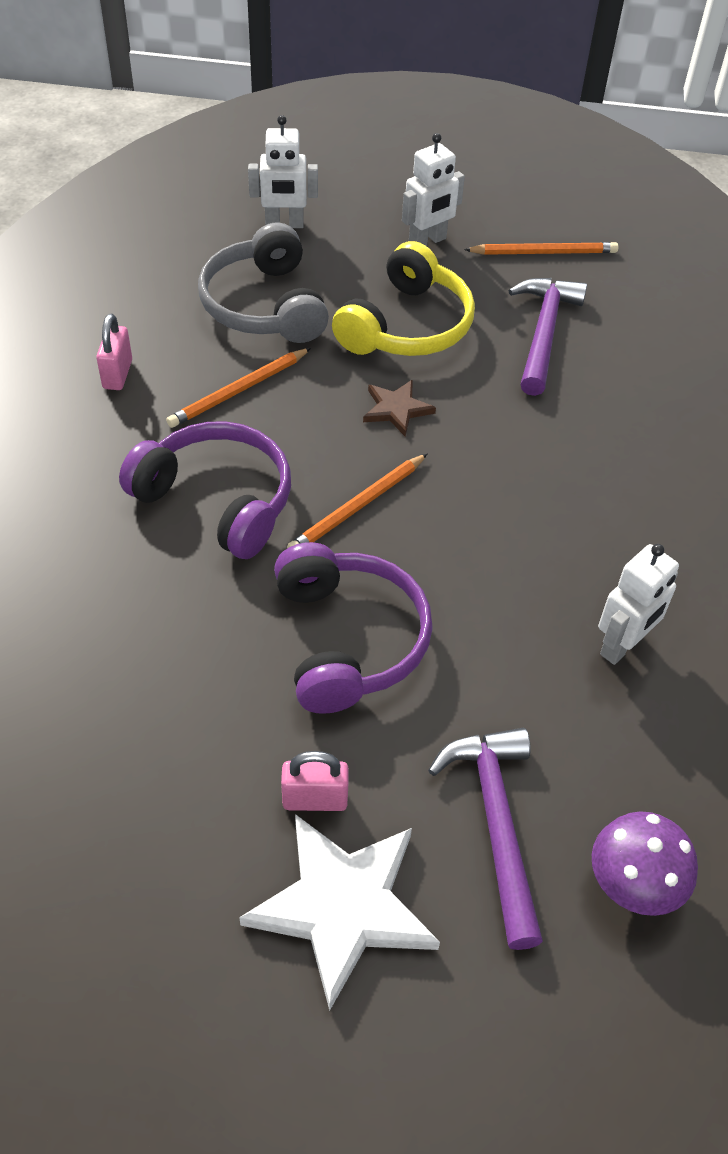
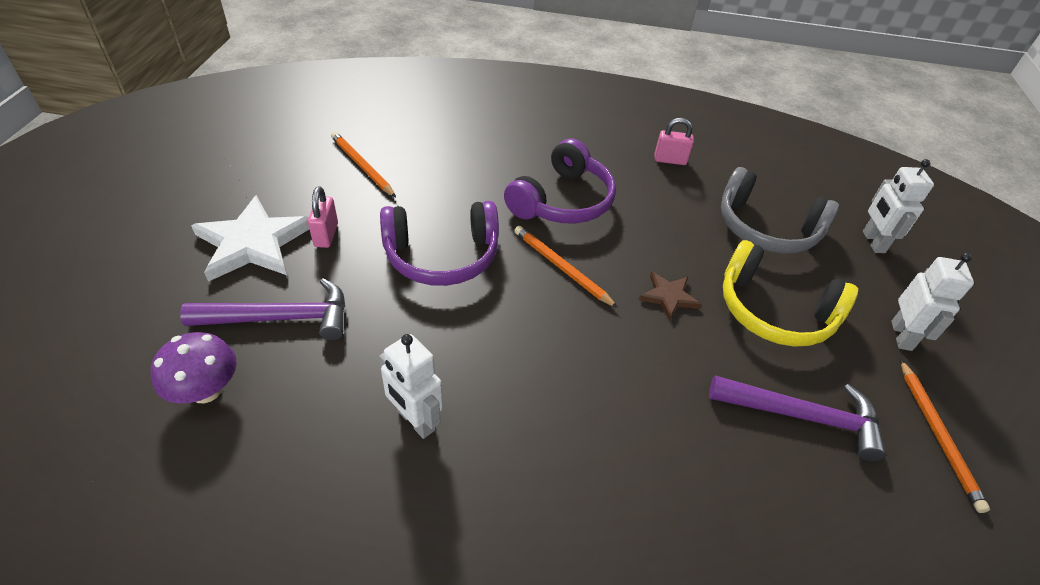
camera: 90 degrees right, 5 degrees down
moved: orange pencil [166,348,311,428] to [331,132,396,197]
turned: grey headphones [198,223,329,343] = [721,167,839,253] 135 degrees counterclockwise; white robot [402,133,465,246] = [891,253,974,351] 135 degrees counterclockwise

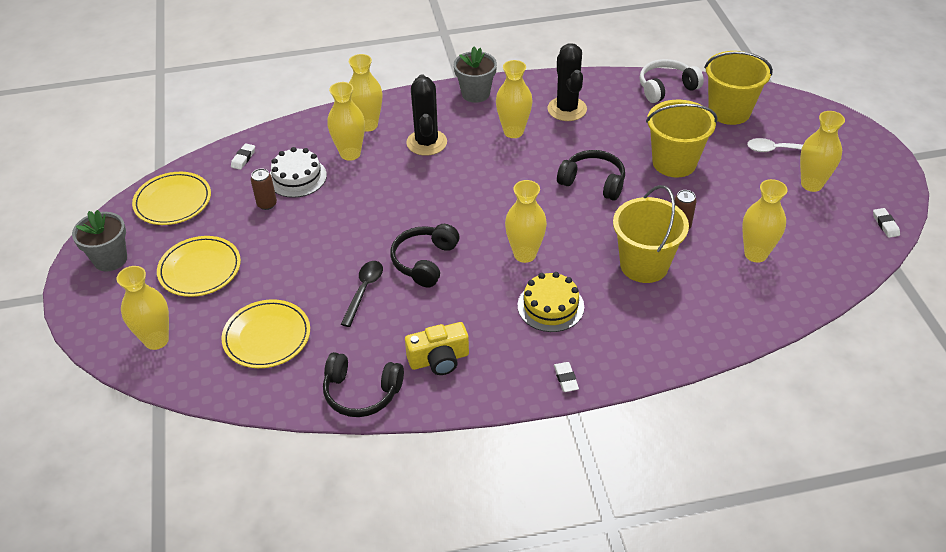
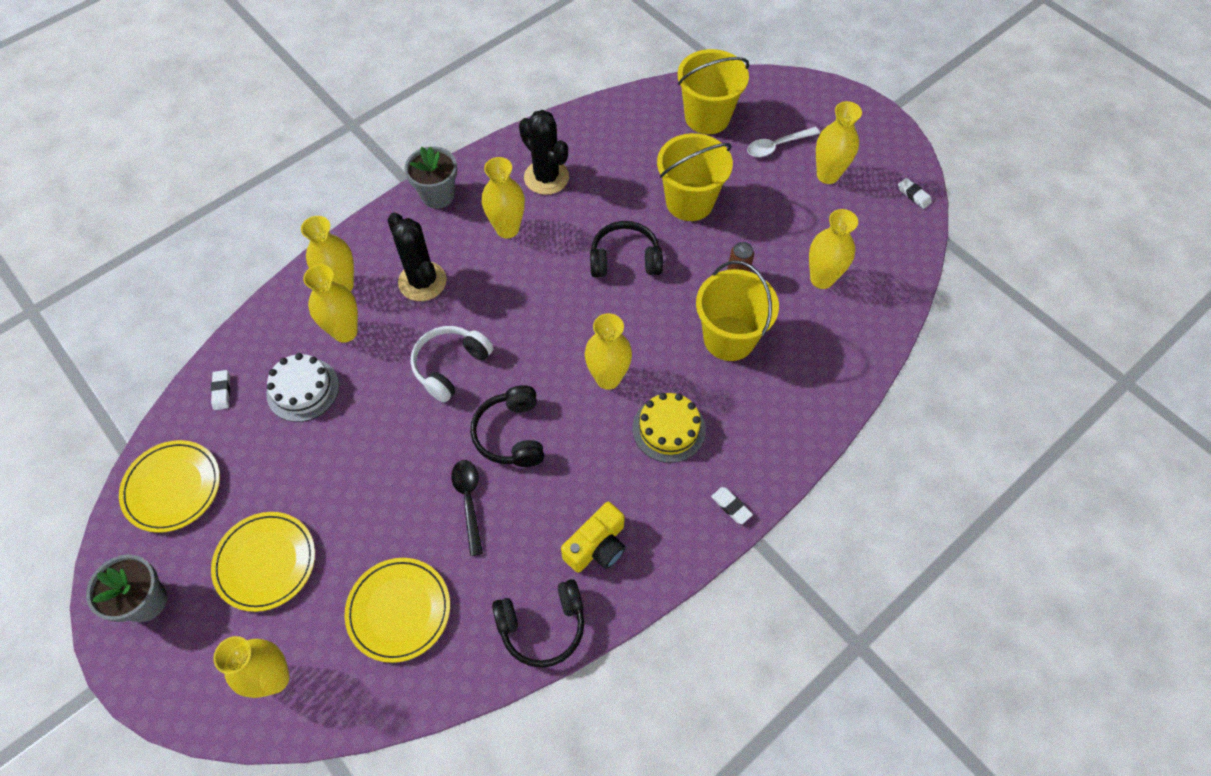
camera: 30 degrees left, 15 degrees up
removed: brown can [251,169,277,210]
moved: white headphones [640,59,704,103] to [410,326,493,403]

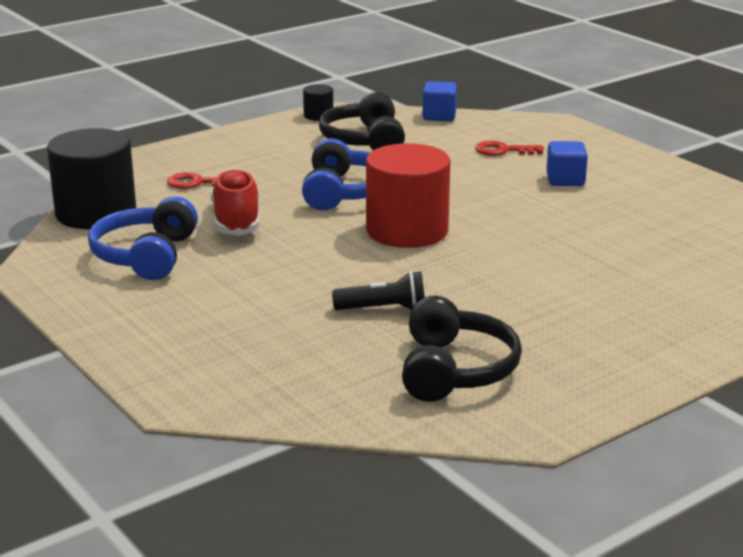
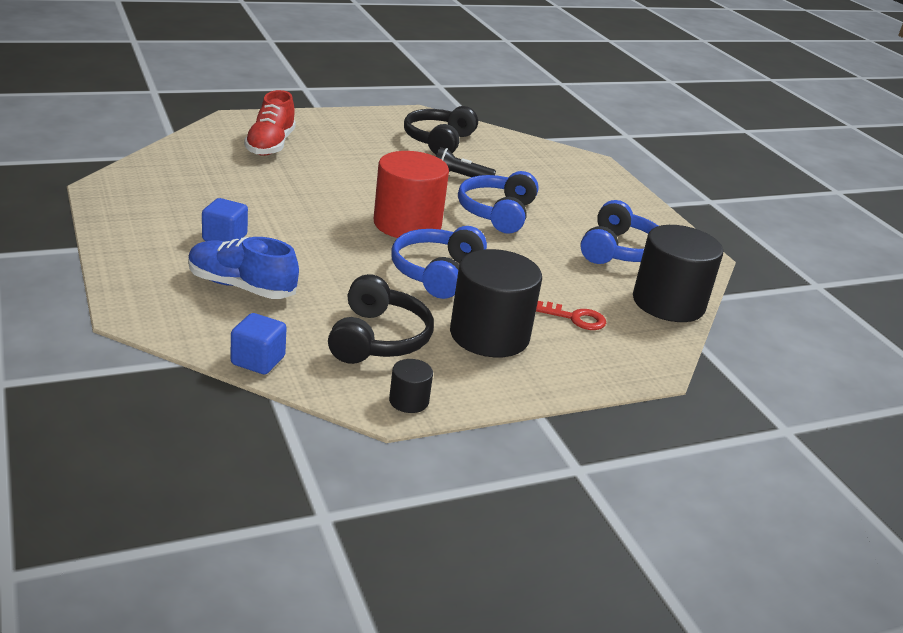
camera: 170 degrees left, 5 degrees up
added: black cylinder [450,249,542,357]; blue headphones [458,171,539,234]
moved: red shoe [210,168,260,236] to [244,90,296,156]
replaced: red key [475,141,544,156] to blue shoe [188,237,299,299]

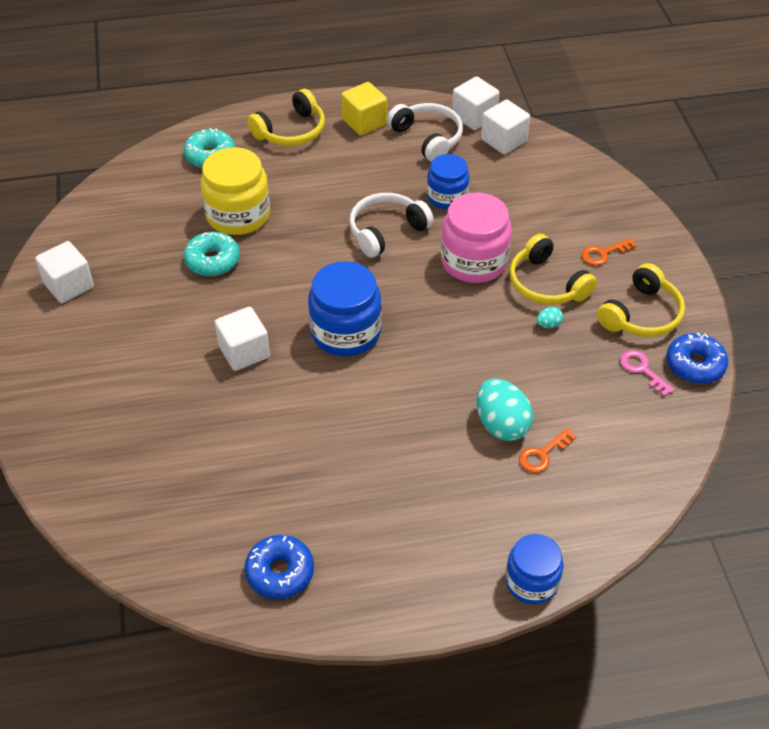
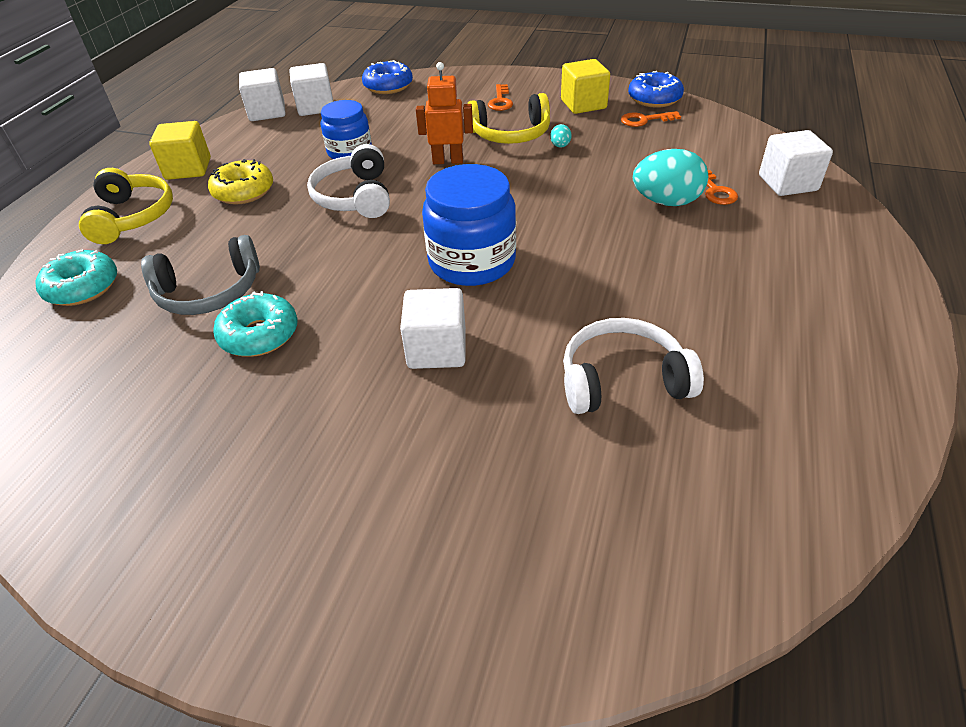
camera: 60 degrees left, 5 degrees down
removed: blue jar [505,534,564,604]
added: yellow donut [208,159,273,204]
moved: blue donut [244,535,314,599] to [362,60,413,94]; white headphones [387,103,463,162] to [563,318,704,414]; white cube [35,241,94,303] to [759,130,833,196]
replaced: yellow jar [200,147,270,235] to grey headphones [141,235,260,315]; pink jar [441,192,512,283] to orange robot [416,62,473,164]; yellow headphones [597,263,685,337] to yellow cube [561,59,610,114]
recoloured: pink key [620,350,674,396] to orange key [621,111,681,127]

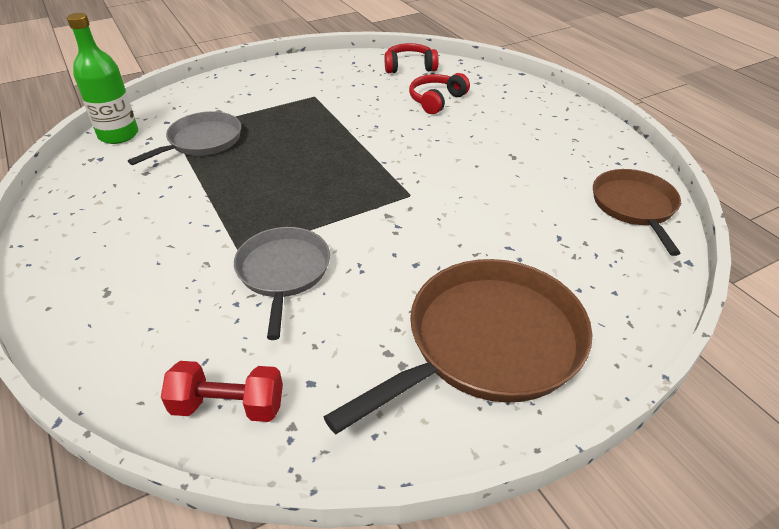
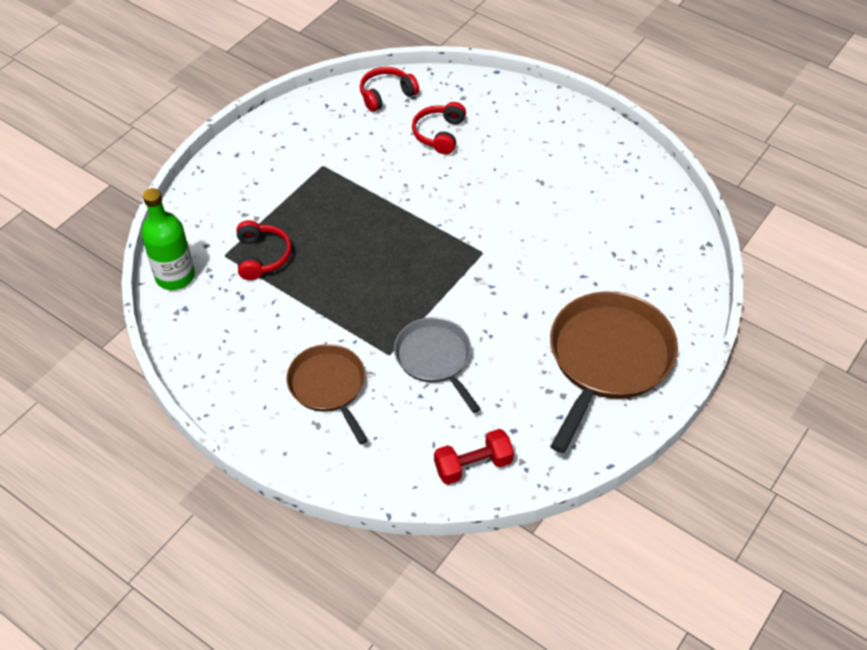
camera: 25 degrees left, 10 degrees up
moved: brown pan [593,169,681,256] to [287,344,368,444]
replaced: grey pan [128,111,241,165] to red headphones [237,220,292,280]

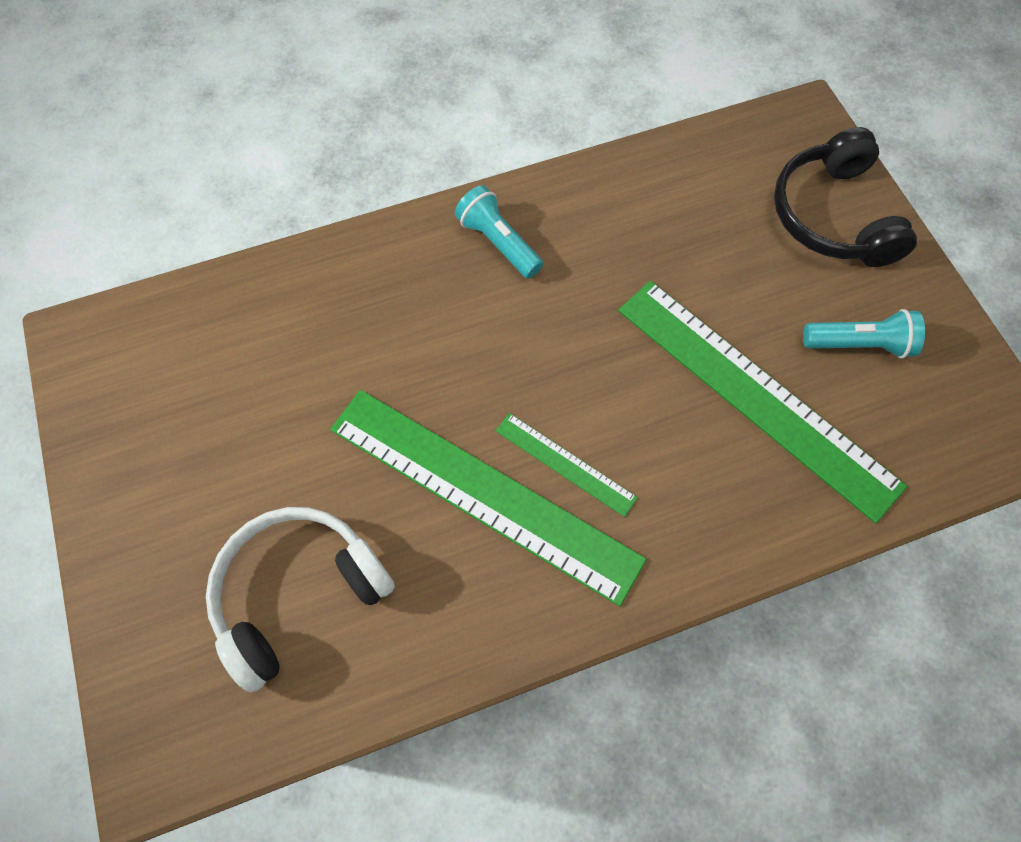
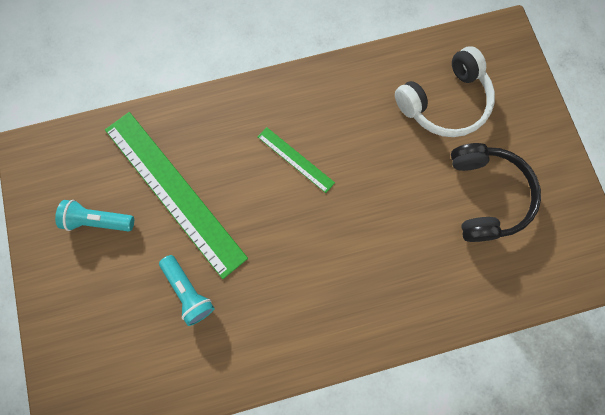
camera: 175 degrees left, 10 degrees up
removed: green ruler [330,390,647,606]
moved: turquoise flashlight [455,185,543,279] to [159,255,215,326]; black headphones [774,127,917,267] to [451,143,541,242]

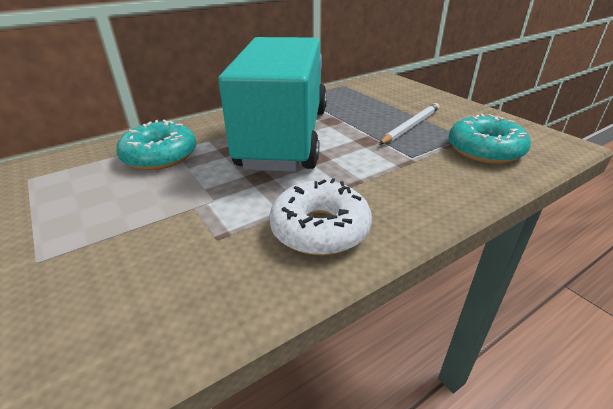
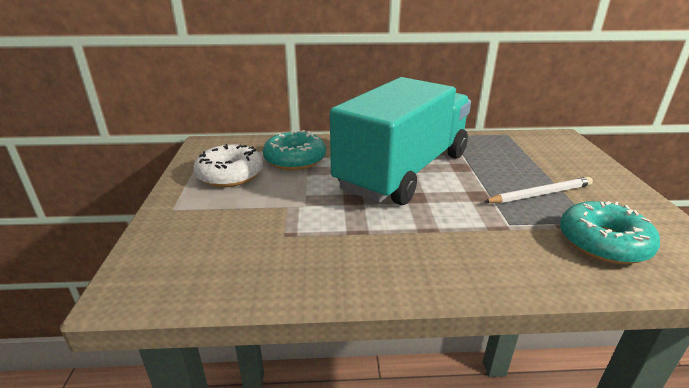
camera: 30 degrees right, 5 degrees down
moved: white donut [269,178,372,255] to [193,144,263,187]

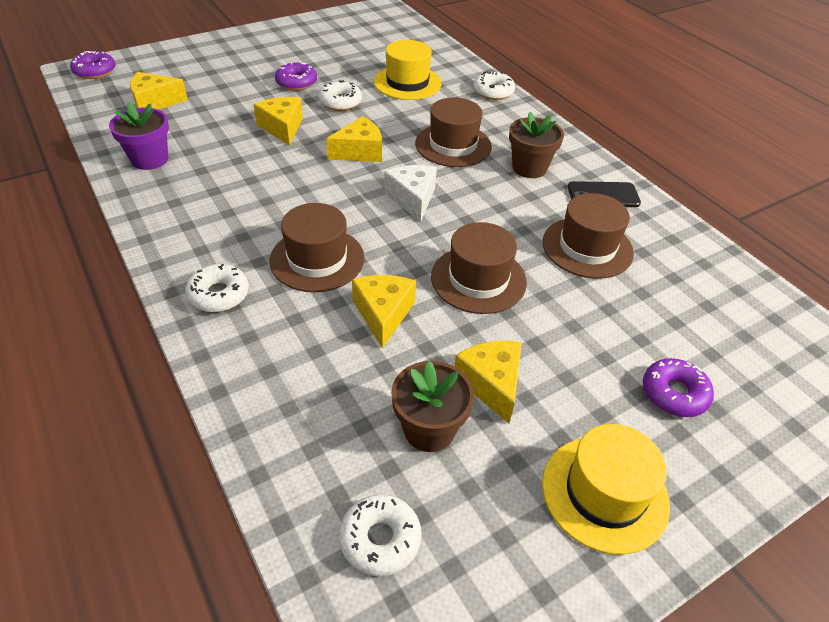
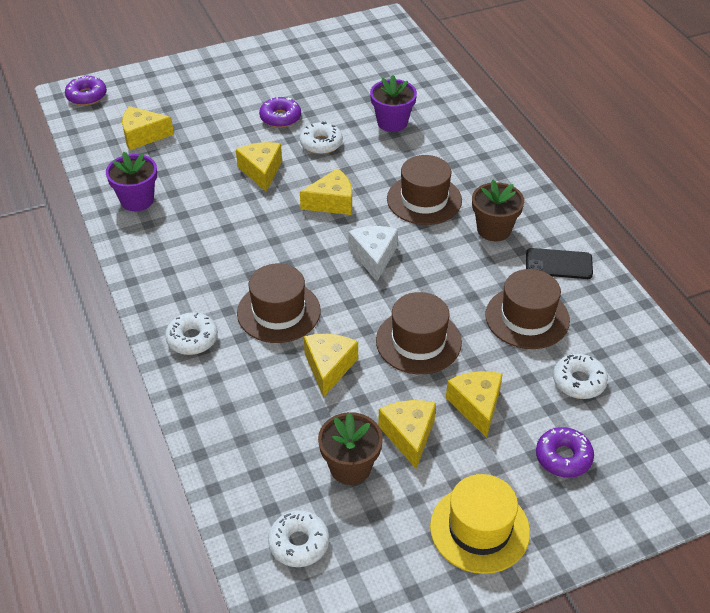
camera: 10 degrees right, 0 degrees up
added: yellow cheese [446,371,503,438]
moved: white donut [473,72,515,100] to [553,354,608,399]
replaced: yellow hat [374,40,442,100] to purple flower pot [370,75,417,132]

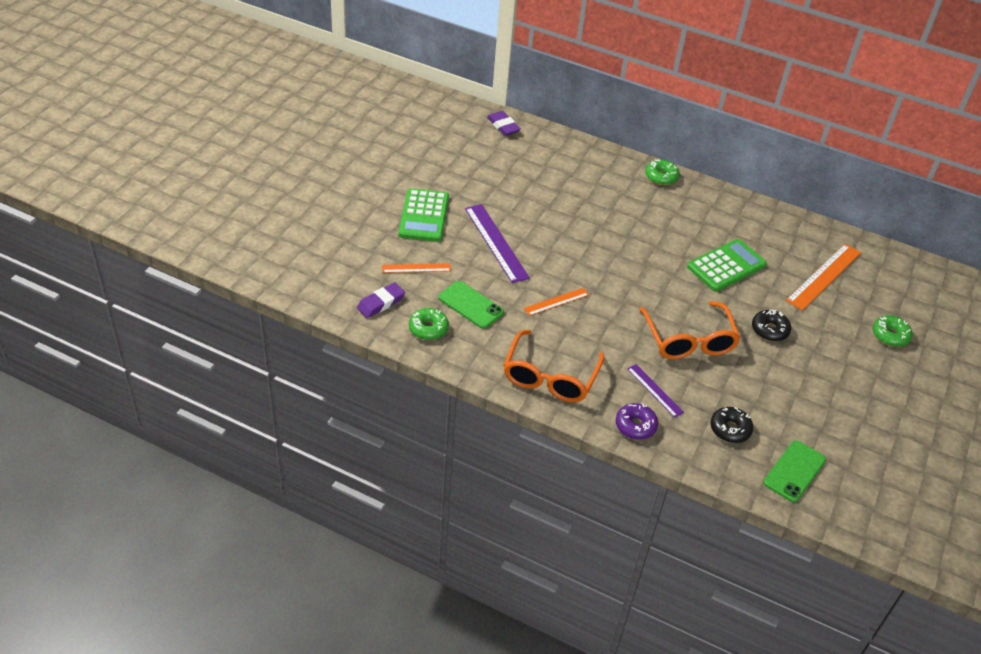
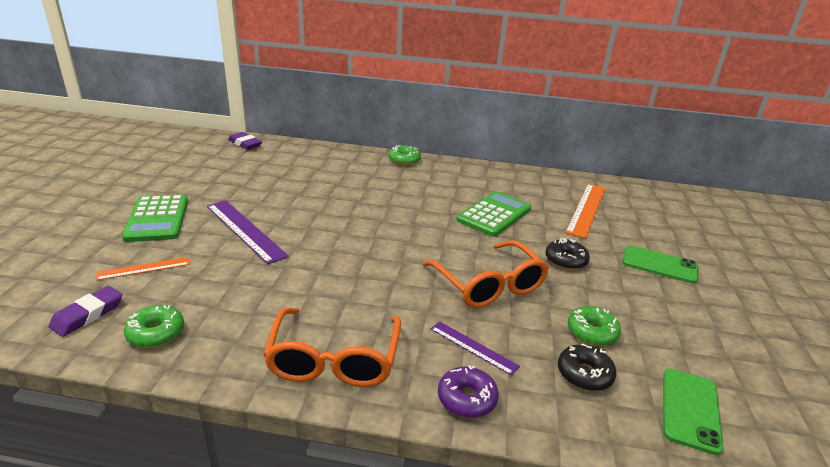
camera: 15 degrees left, 15 degrees down
removed: orange ruler [524,288,589,316]
moved: green donut [873,315,913,347] to [568,306,621,346]; green phone [438,281,504,329] to [622,245,698,283]

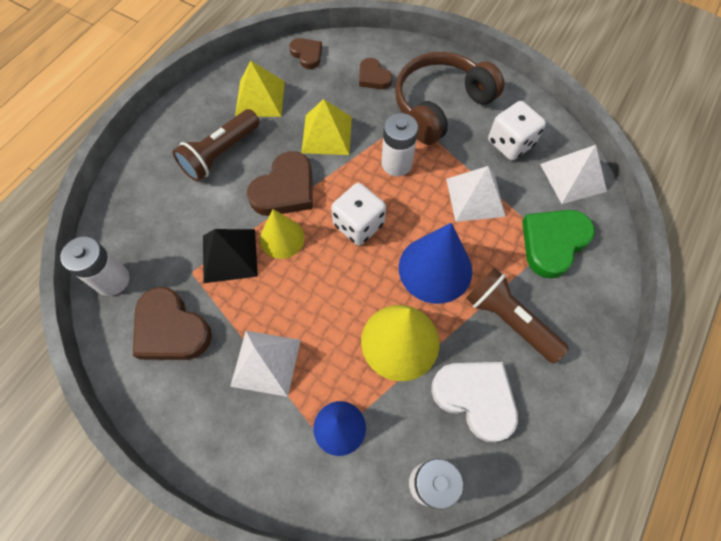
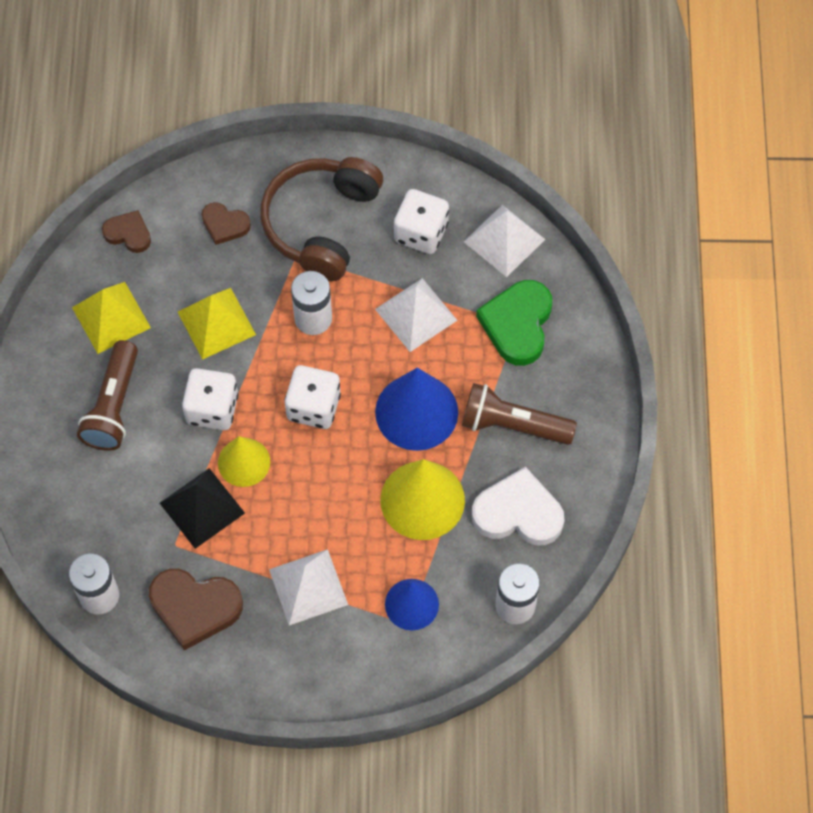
camera: 30 degrees left, 0 degrees up
replaced: brown heart [247,151,313,216] to white dice [182,368,238,430]

